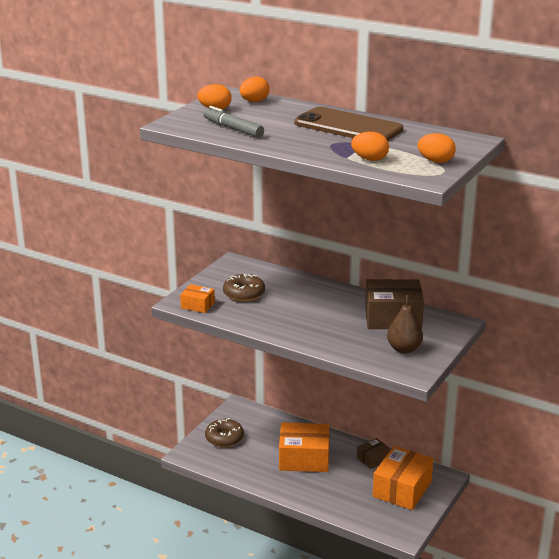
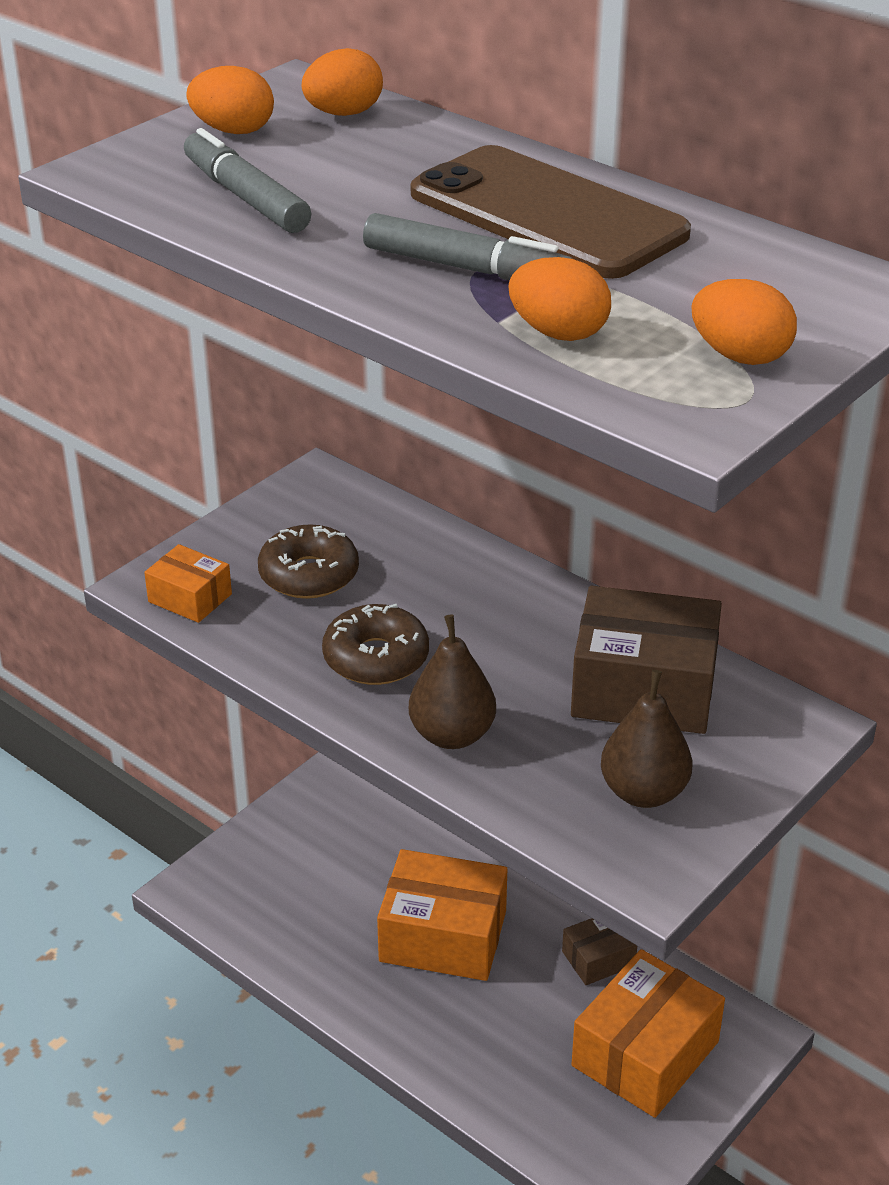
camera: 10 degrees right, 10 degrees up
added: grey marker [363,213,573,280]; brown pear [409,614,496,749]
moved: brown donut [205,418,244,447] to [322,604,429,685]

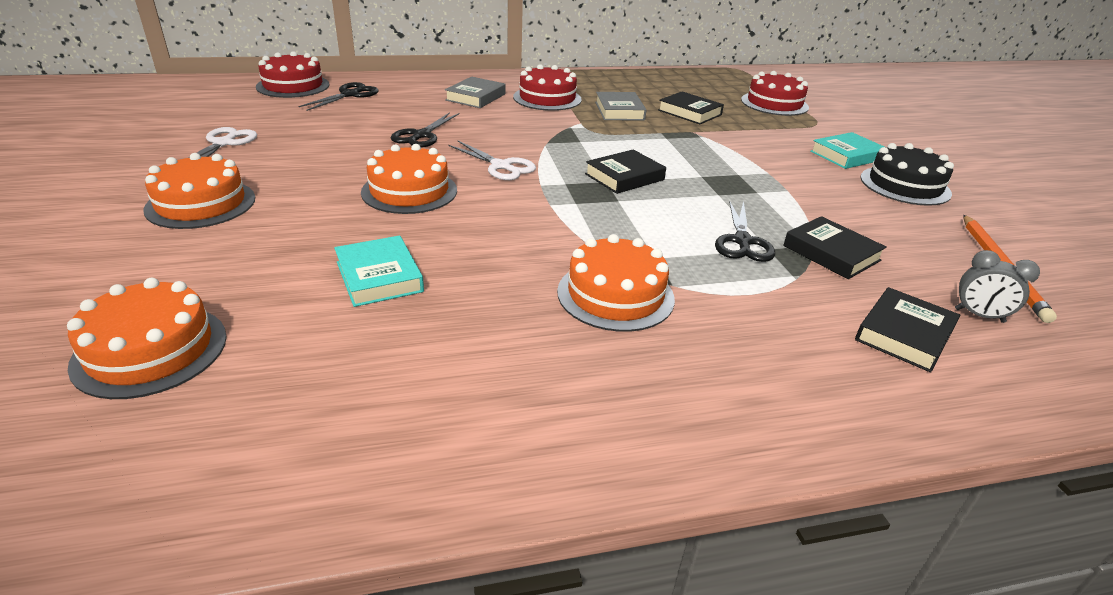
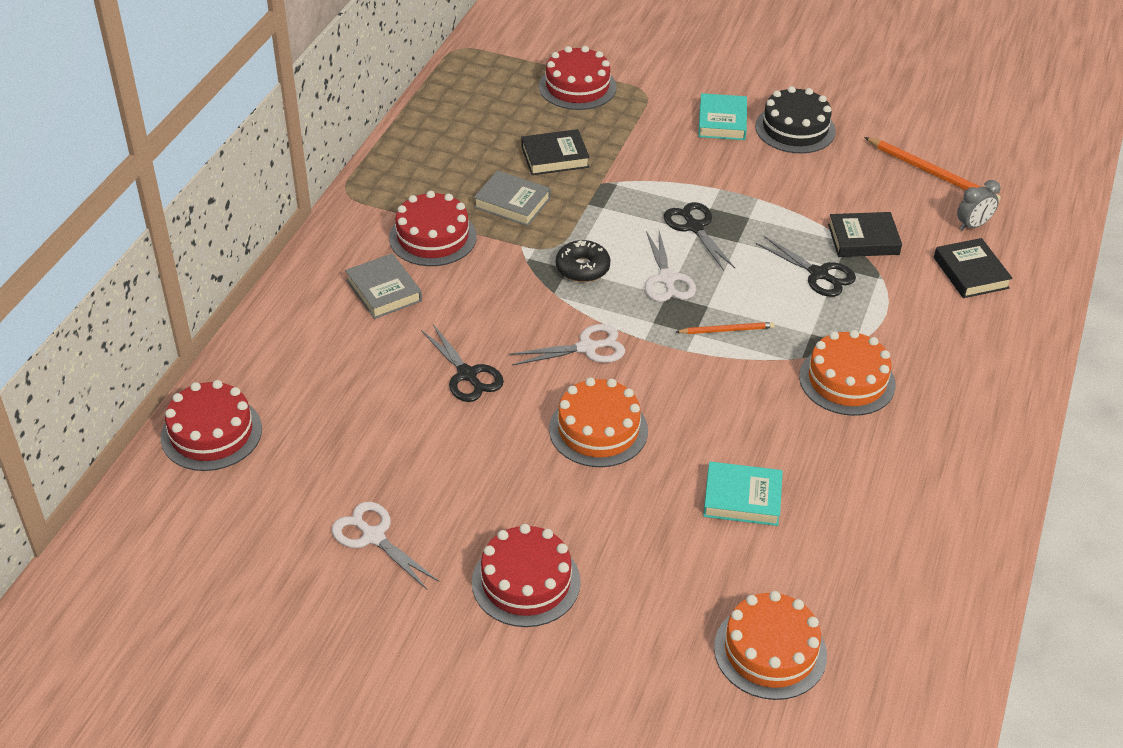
camera: 55 degrees left, 10 degrees up
added: black donut [556,240,610,282]; orange pencil [676,322,775,334]
moved: black scissors [299,82,379,111] to [664,202,735,271]
replaced: black book [585,149,666,194] to white scissors [645,231,696,302]
recoloured: orange cake [143,153,255,229] to red cake [472,524,581,627]

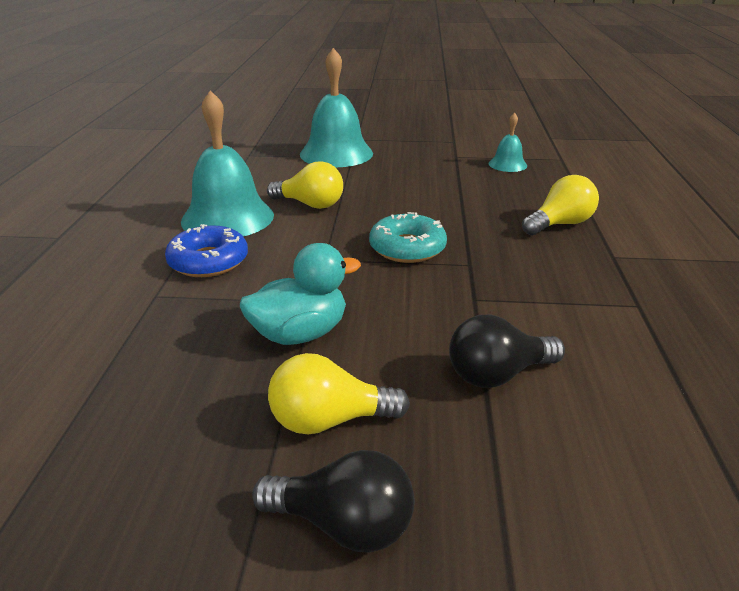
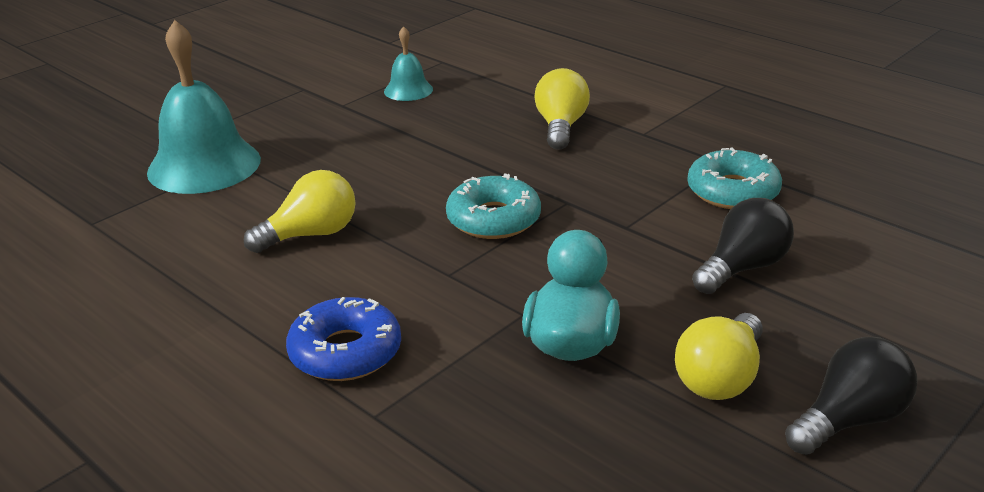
camera: 50 degrees left, 0 degrees up
removed: turquoise bell [181,90,274,236]
added: turquoise donut [687,147,782,209]
turned: black light bulb [449,315,565,388] = [692,198,794,294] 150 degrees counterclockwise

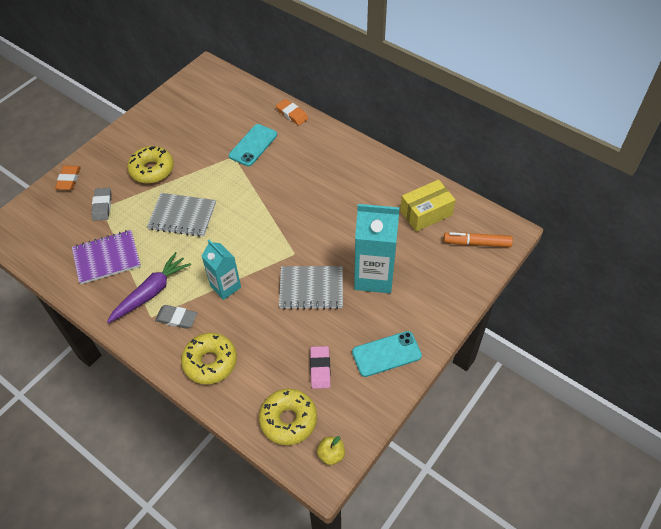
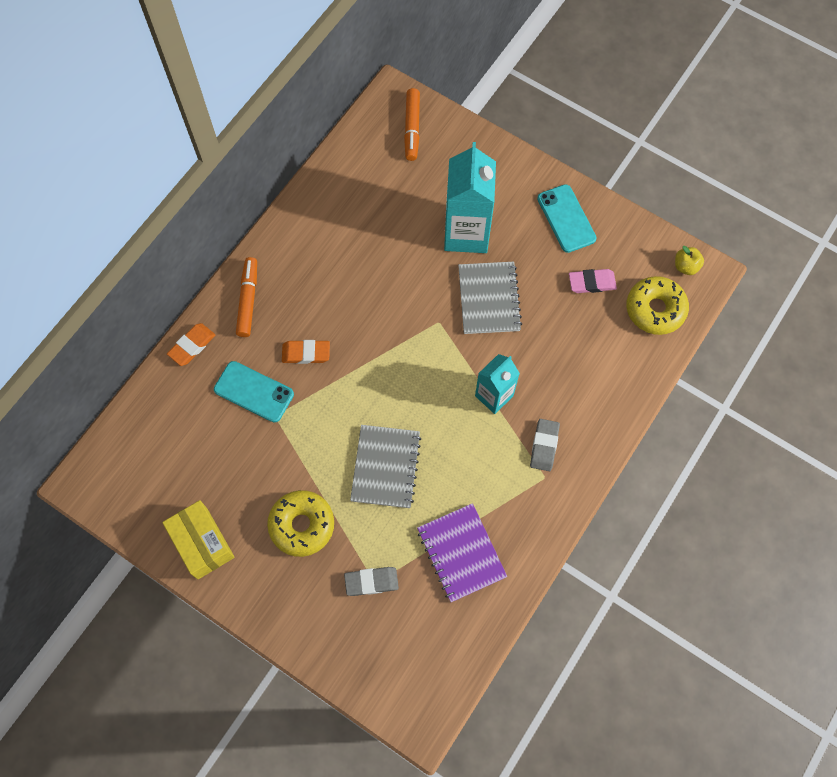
camera: 95 degrees left, 15 degrees up
removed: purple carrot [107,252,191,323]; yellow donut [181,333,237,385]
added: orange marker [236,257,257,337]
moved: yellow box [400,180,456,232] to [162,500,235,579]; orange eraser [55,165,81,190] to [282,340,330,364]

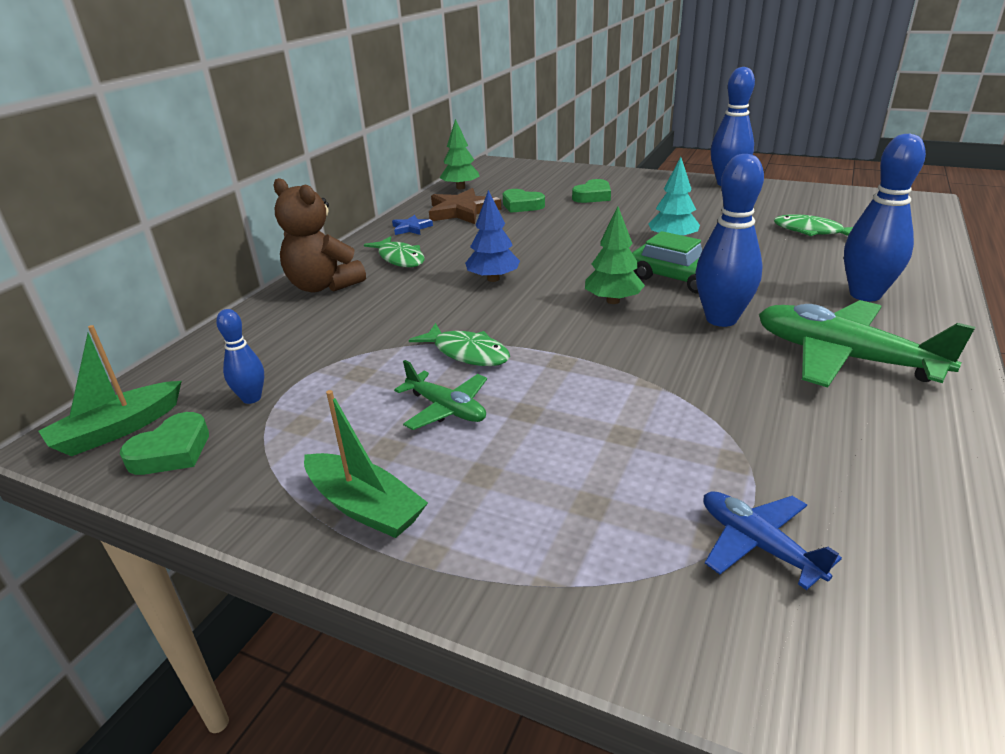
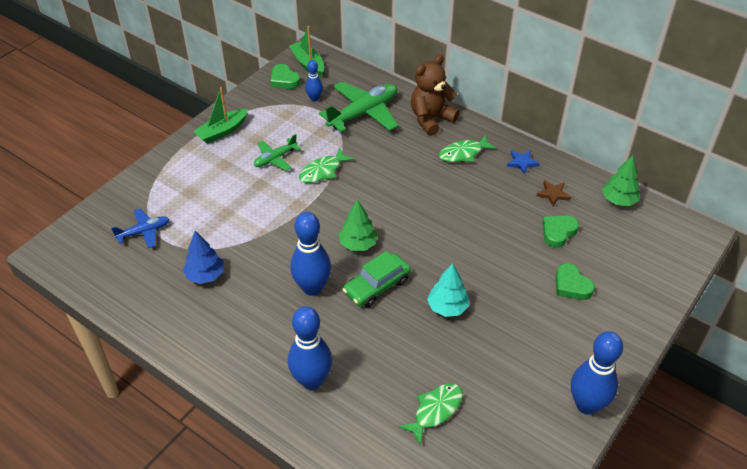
camera: 100 degrees right, 15 degrees up
moved: blue tree [465,190,520,282] to [183,231,224,284]; green plane [759,300,975,388] to [319,81,398,132]
resized: brown star [429,188,501,224] = [537,180,571,206] x0.53

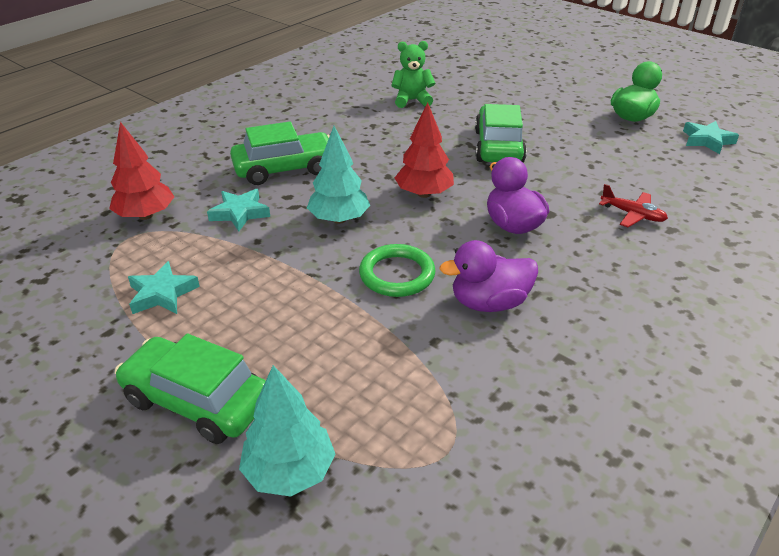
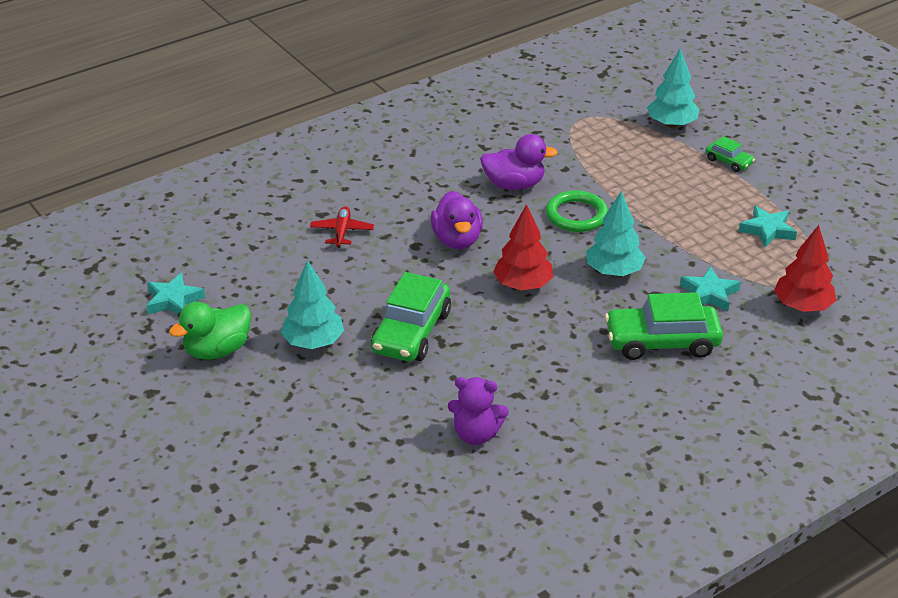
camera: 165 degrees left, 0 degrees up
added: turquoise tree [281,260,344,349]
recoloured: green teddy bear [391,41,435,108] to purple teddy bear [448,377,509,445]
turned: red plane [599,184,668,227] = [310,206,374,248] 45 degrees clockwise
resized: green car [115,334,265,444] = [706,136,755,172] x0.50

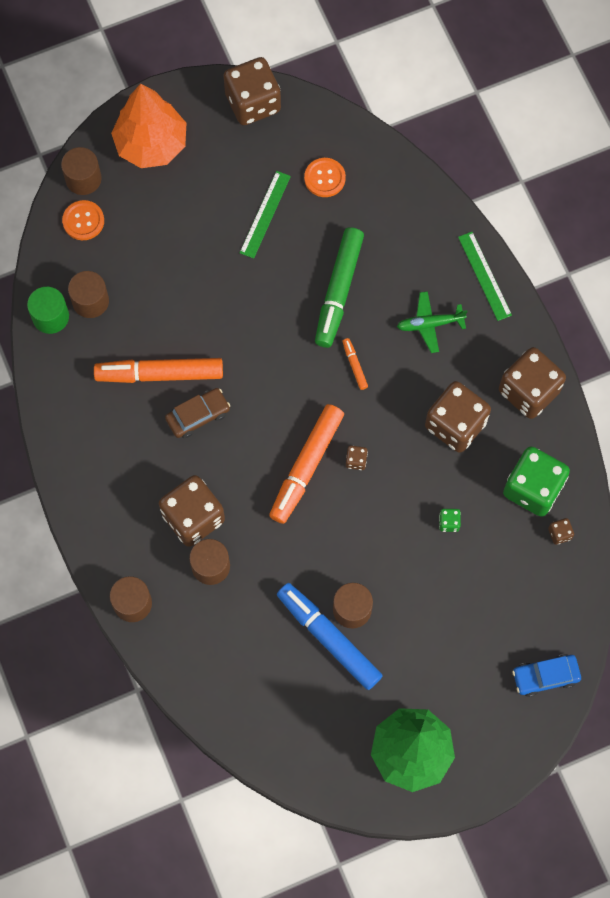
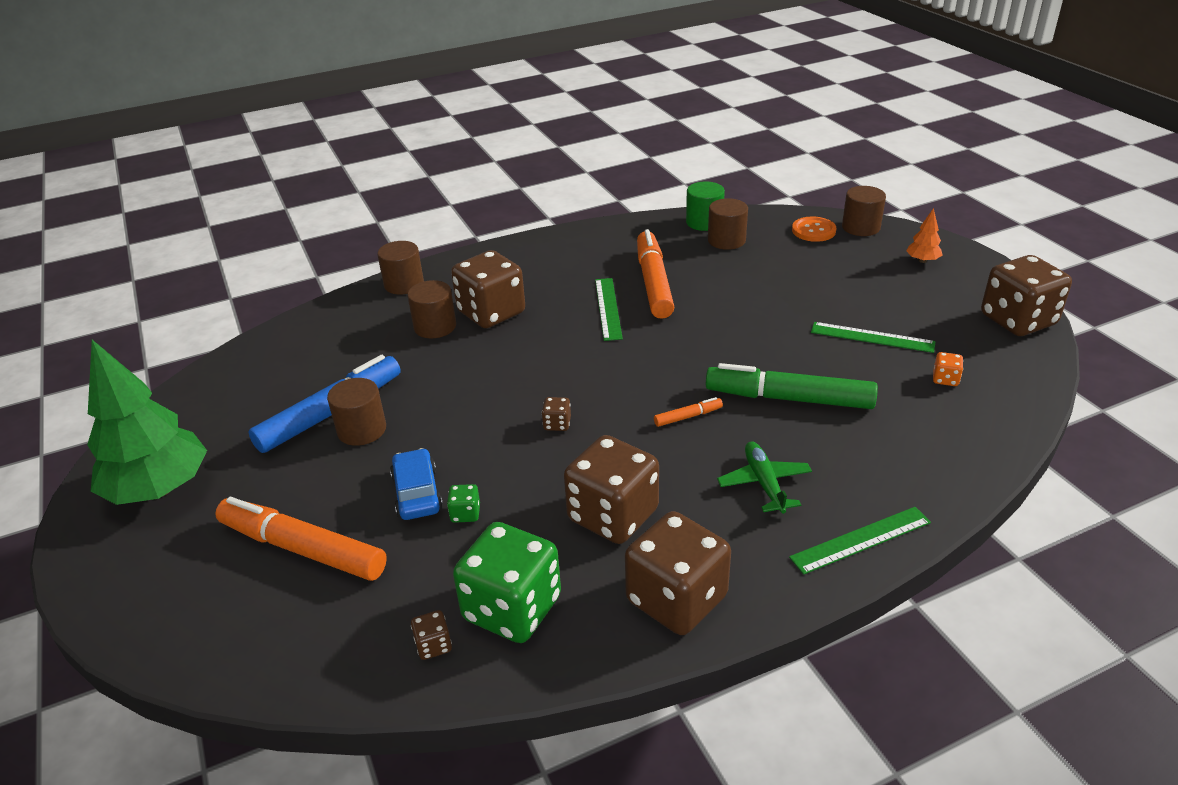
camera: 90 degrees right, 35 degrees down
moved: orange marker [269,404,344,524] to [215,497,387,581]; blue car [512,654,581,697] to [390,448,443,520]
replaced: brown car [165,388,230,438] to green ruler [595,278,623,341]; orange button [304,158,346,197] to orange dice [933,352,963,386]
resized: orange tree [111,84,186,168] = [906,208,942,263] x0.42

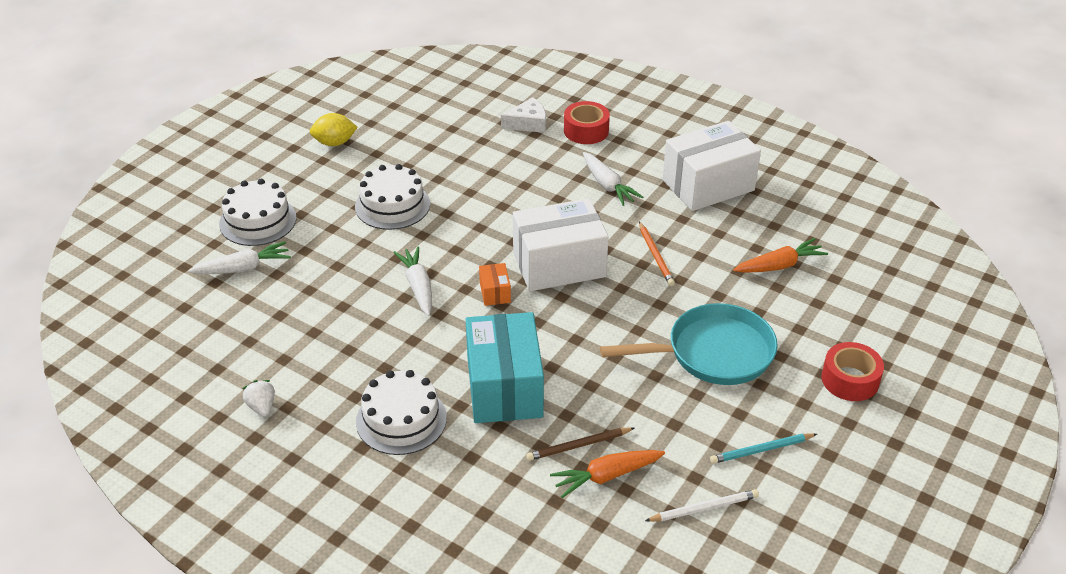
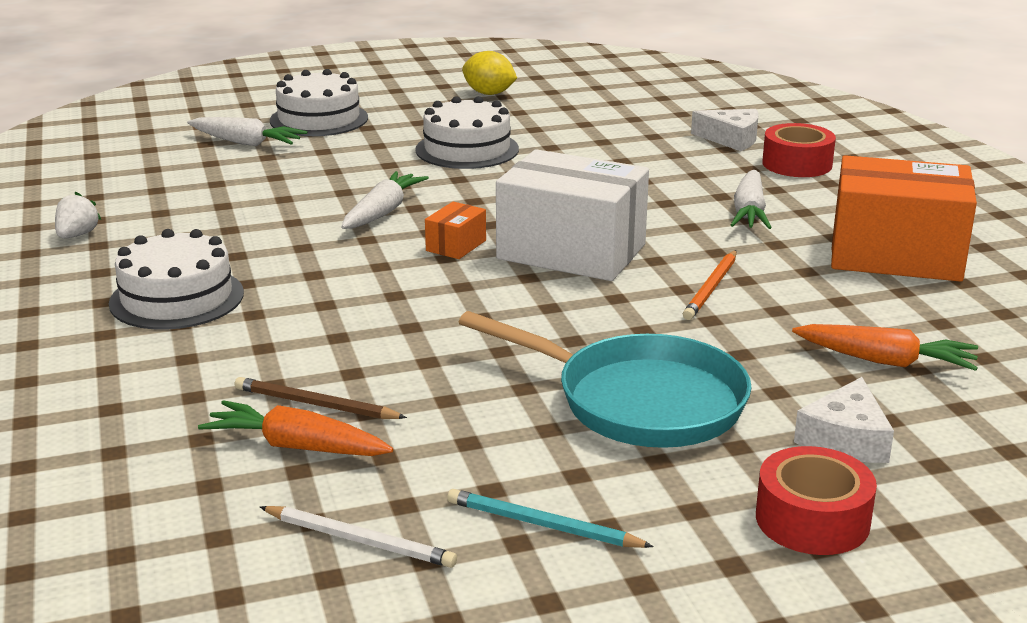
camera: 40 degrees right, 15 degrees down
removed: turquoise box [466,312,544,423]
added: white cheese [794,377,894,463]
recoloured: white box [663,121,761,211] to orange box [831,155,977,282]

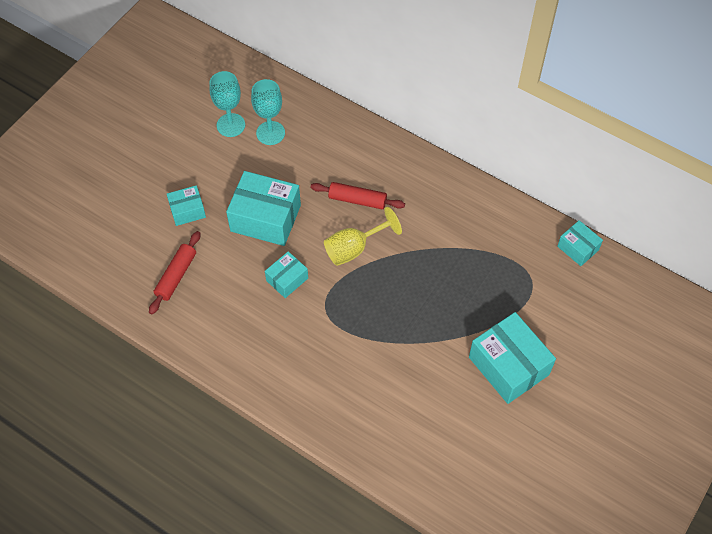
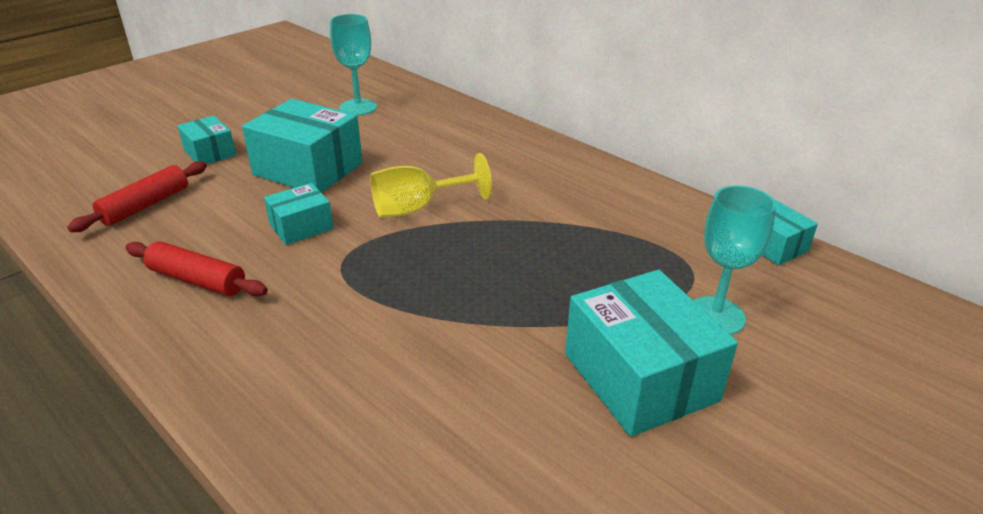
camera: 10 degrees right, 25 degrees down
moved: red rolling pin [310,182,405,209] to [125,241,268,296]; turquoise goblet [209,71,245,137] to [693,185,776,335]
turned: turquoise box [167,185,206,226] = [177,116,236,164] 60 degrees clockwise

